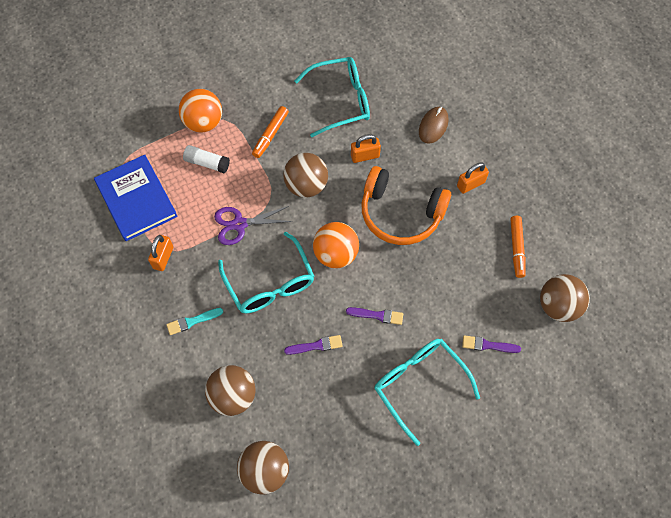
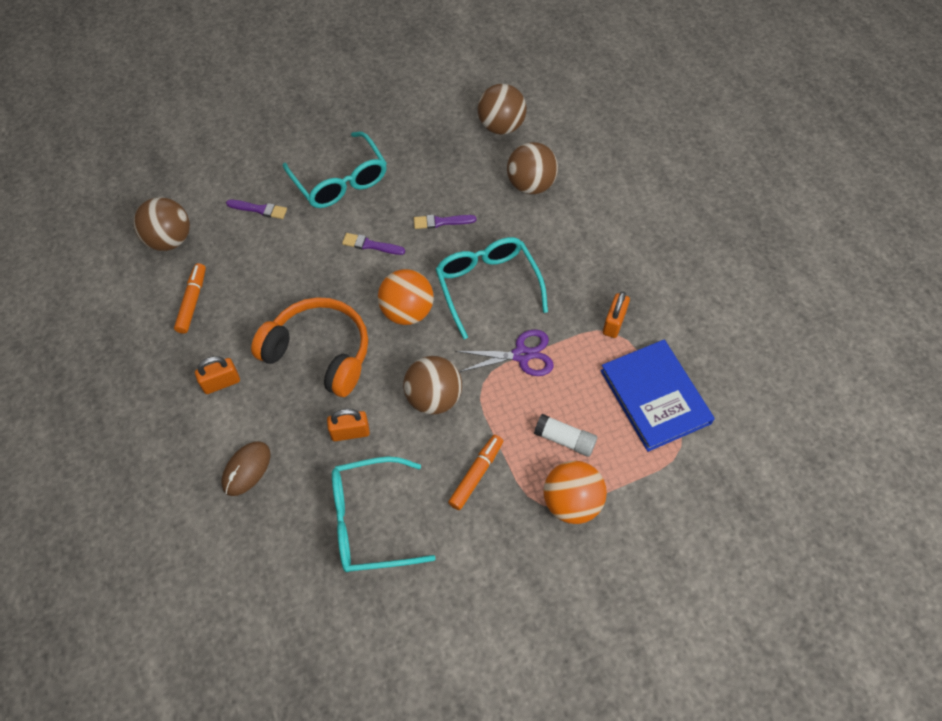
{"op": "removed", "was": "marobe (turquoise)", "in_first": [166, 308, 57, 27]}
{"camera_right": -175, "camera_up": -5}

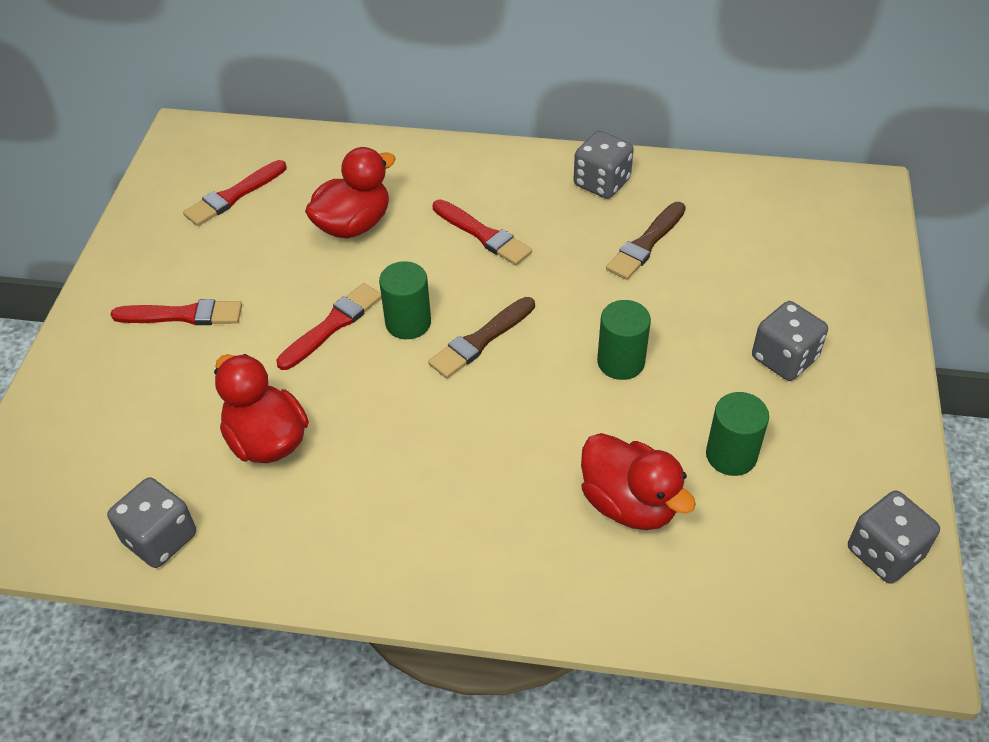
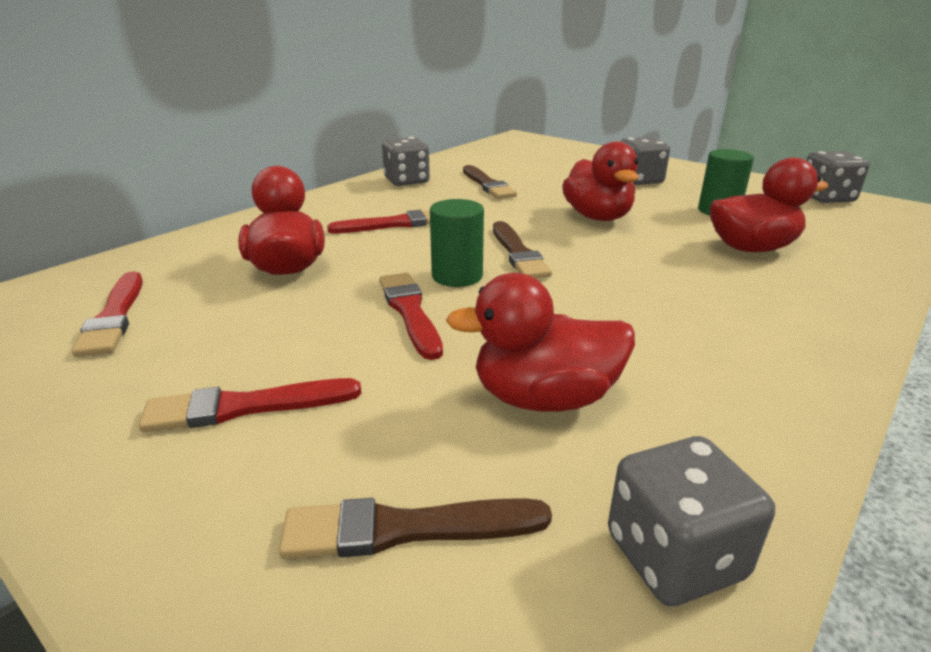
{"op": "turned", "was": "marobe (red)", "in_first": [110, 299, 132, 26], "in_second": [139, 378, 223, 54], "clockwise": -135}
{"op": "added", "now": "marobe (brown)", "in_second": [279, 498, 273, 61]}
{"op": "replaced", "was": "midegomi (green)", "now": "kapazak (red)", "in_first": [597, 300, 54, 80], "in_second": [562, 141, 77, 80]}
{"camera_right": -60, "camera_up": -20}

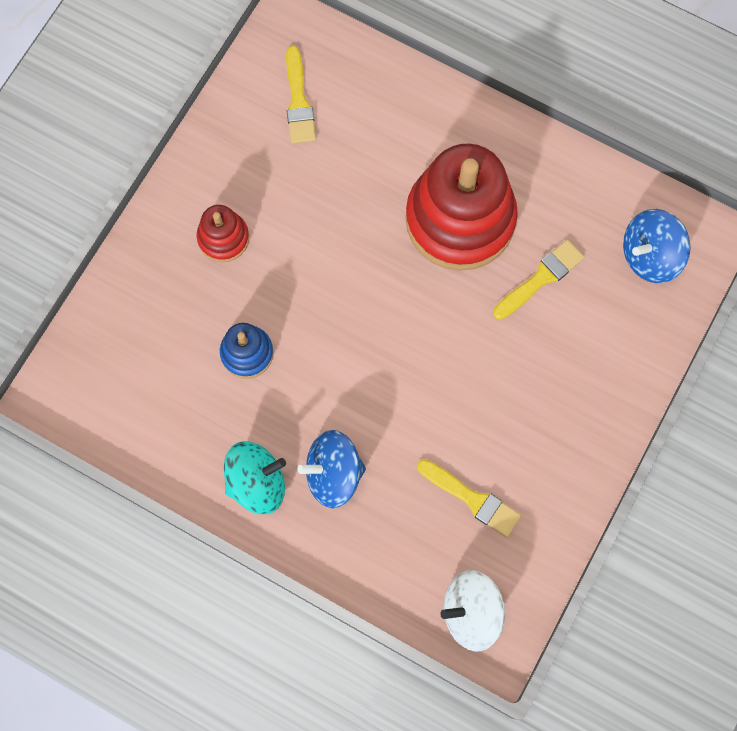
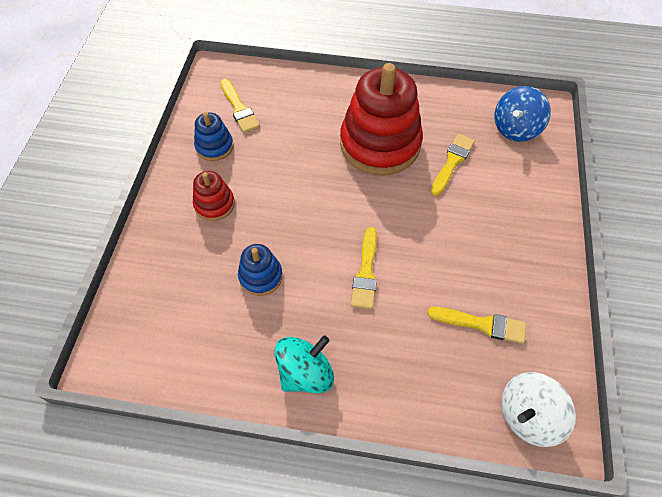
{"op": "added", "now": "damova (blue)", "in_second": [194, 112, 40, 49]}
{"op": "added", "now": "marobe (yellow)", "in_second": [351, 227, 26, 82]}
{"op": "removed", "was": "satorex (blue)", "in_first": [297, 430, 69, 78]}
{"camera_right": -20, "camera_up": -15}

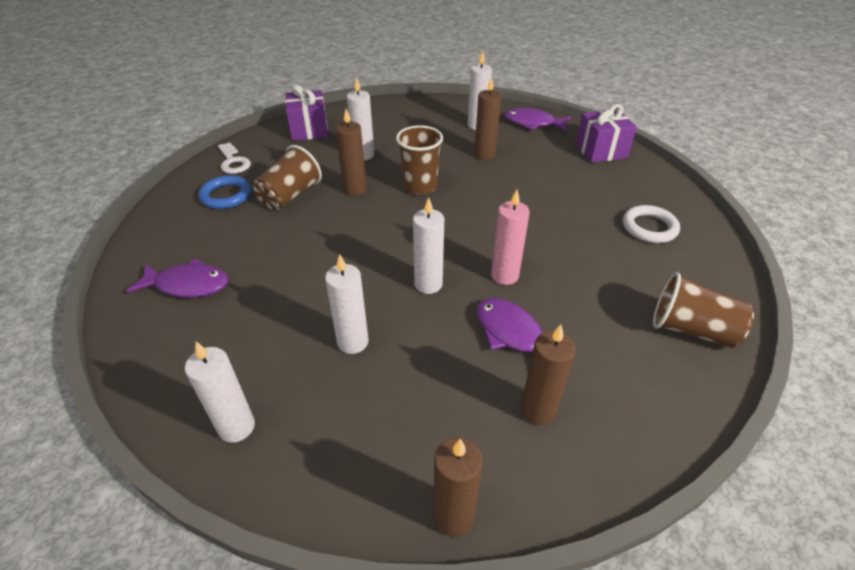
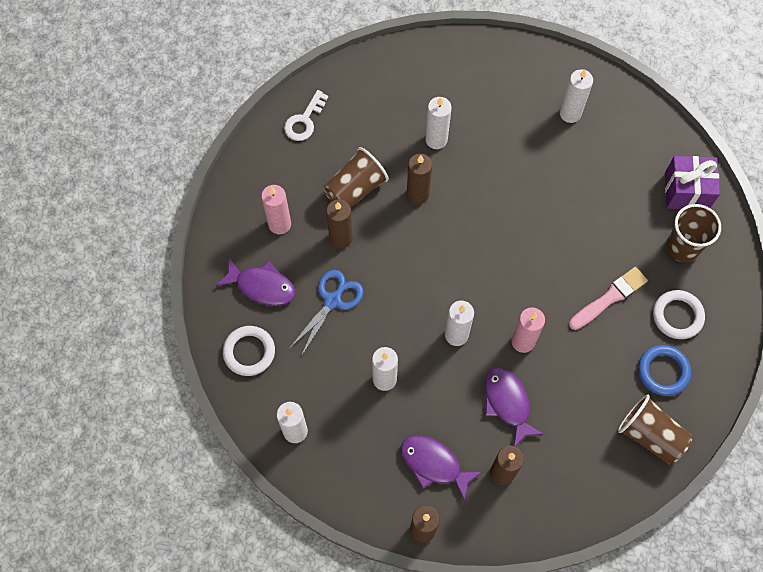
{"op": "added", "now": "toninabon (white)", "in_second": [223, 326, 52, 50]}
{"op": "added", "now": "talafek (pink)", "in_second": [261, 185, 30, 49]}
{"op": "turned", "was": "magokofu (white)", "in_first": [218, 143, 33, 31], "in_second": [284, 90, 44, 51], "clockwise": 45}
{"op": "added", "now": "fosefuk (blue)", "in_second": [289, 270, 75, 86]}
{"op": "moved", "was": "talafek (brown)", "in_first": [474, 76, 27, 84], "in_second": [326, 199, 27, 50]}
{"op": "moved", "was": "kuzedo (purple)", "in_first": [504, 108, 67, 23], "in_second": [401, 435, 81, 67]}
{"op": "added", "now": "marobe (pink)", "in_second": [569, 267, 79, 63]}
{"op": "moved", "was": "toninabon (blue)", "in_first": [198, 175, 53, 34], "in_second": [638, 345, 53, 51]}
{"op": "moved", "was": "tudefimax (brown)", "in_first": [396, 125, 47, 70], "in_second": [666, 204, 55, 58]}
{"op": "removed", "was": "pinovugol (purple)", "in_first": [285, 85, 43, 56]}
{"camera_right": 15, "camera_up": 25}

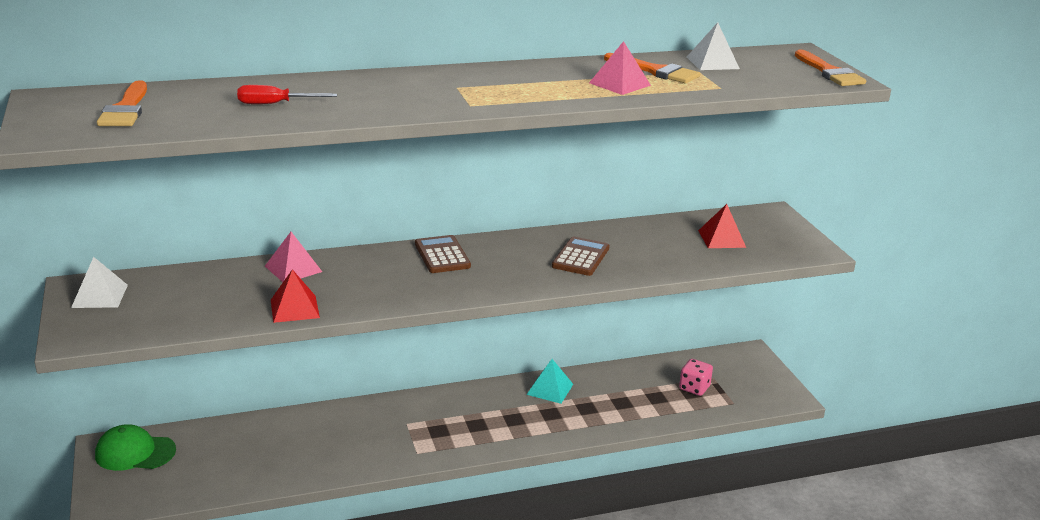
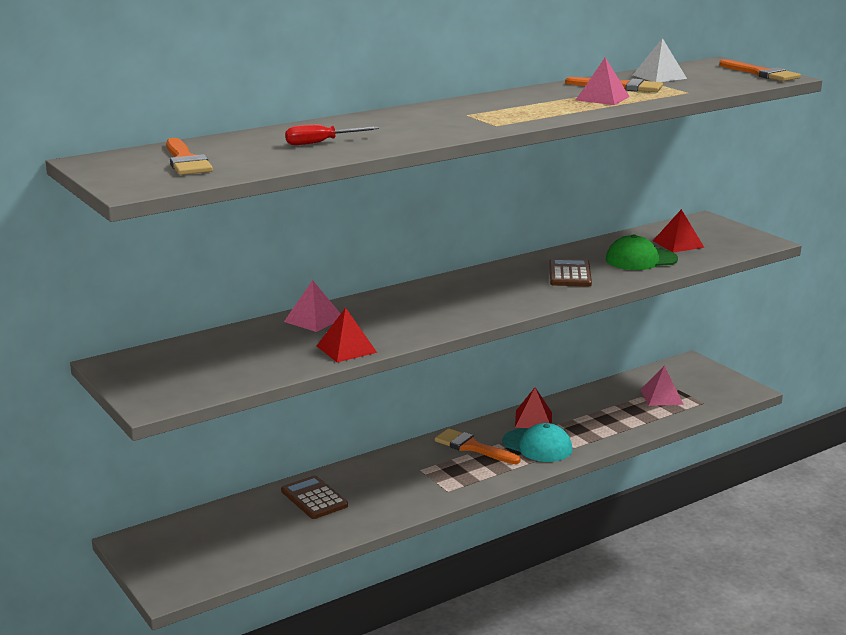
{"op": "moved", "was": "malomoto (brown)", "in_first": [415, 235, 56, 38], "in_second": [281, 475, 67, 44]}
{"op": "added", "now": "marobe (orange)", "in_second": [435, 428, 85, 36]}
{"op": "added", "now": "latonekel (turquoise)", "in_second": [502, 423, 71, 39]}
{"op": "recoloured", "was": "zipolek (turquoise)", "now": "zipolek (red)", "in_first": [526, 359, 47, 45], "in_second": [515, 388, 37, 40]}
{"op": "moved", "was": "latonekel (green)", "in_first": [95, 424, 81, 47], "in_second": [606, 235, 72, 35]}
{"op": "replaced", "was": "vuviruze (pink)", "now": "zipolek (pink)", "in_first": [679, 359, 34, 37], "in_second": [641, 365, 43, 41]}
{"op": "removed", "was": "zipolek (white)", "in_first": [71, 257, 57, 51]}
{"camera_right": -15, "camera_up": -5}

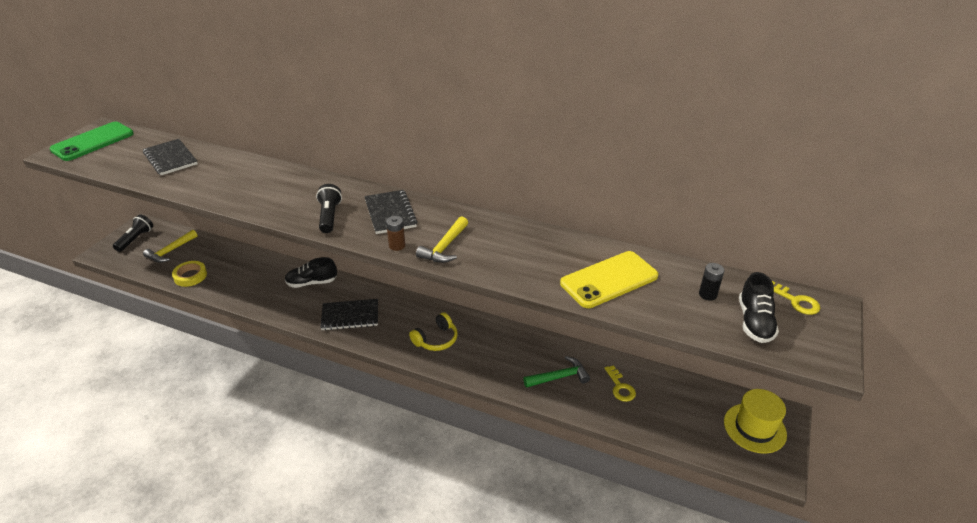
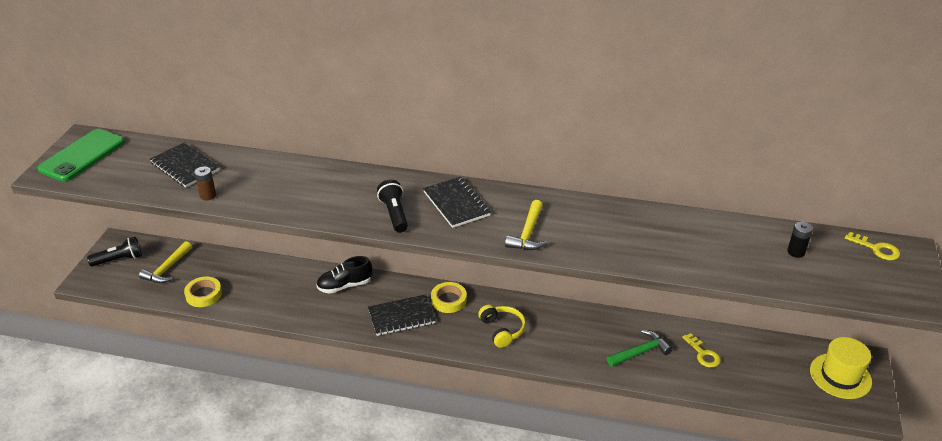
{"op": "turned", "was": "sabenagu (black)", "in_first": [113, 215, 40, 37], "in_second": [87, 237, 55, 29], "clockwise": 60}
{"op": "moved", "was": "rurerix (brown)", "in_first": [386, 216, 19, 35], "in_second": [194, 166, 22, 34]}
{"op": "added", "now": "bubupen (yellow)", "in_second": [431, 282, 36, 31]}
{"op": "turned", "was": "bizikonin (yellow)", "in_first": [409, 312, 49, 39], "in_second": [478, 305, 48, 43], "clockwise": -60}
{"op": "removed", "was": "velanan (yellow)", "in_first": [560, 251, 98, 57]}
{"op": "removed", "was": "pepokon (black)", "in_first": [739, 272, 40, 71]}
{"camera_right": -10, "camera_up": 0}

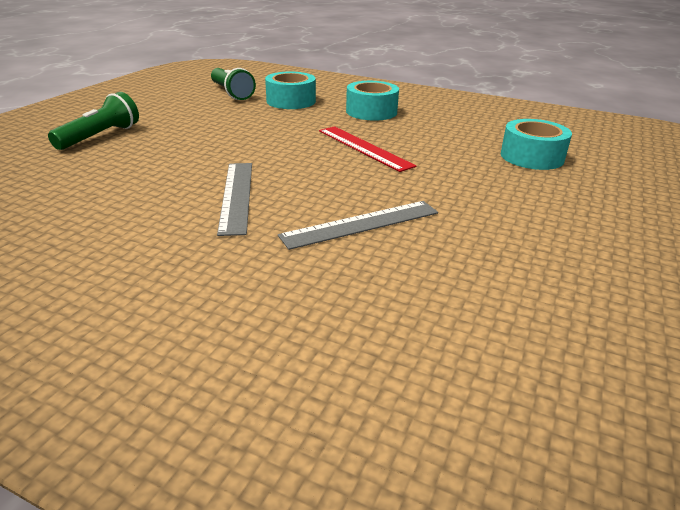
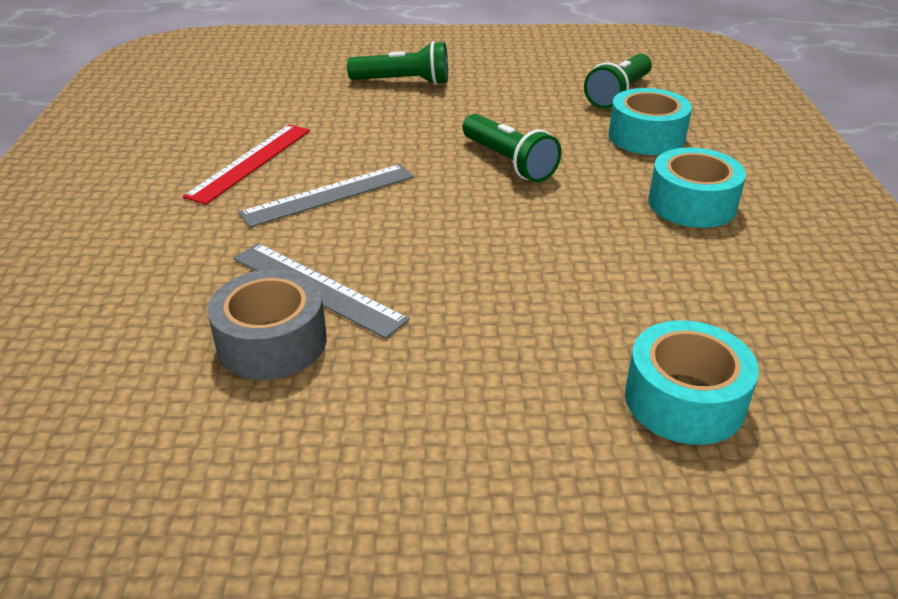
{"op": "moved", "was": "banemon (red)", "in_first": [319, 126, 97, 46], "in_second": [183, 125, 127, 80]}
{"op": "added", "now": "bubupen (grey)", "in_second": [207, 269, 120, 111]}
{"op": "added", "now": "sabenagu (green)", "in_second": [462, 114, 100, 68]}
{"camera_right": 65, "camera_up": 5}

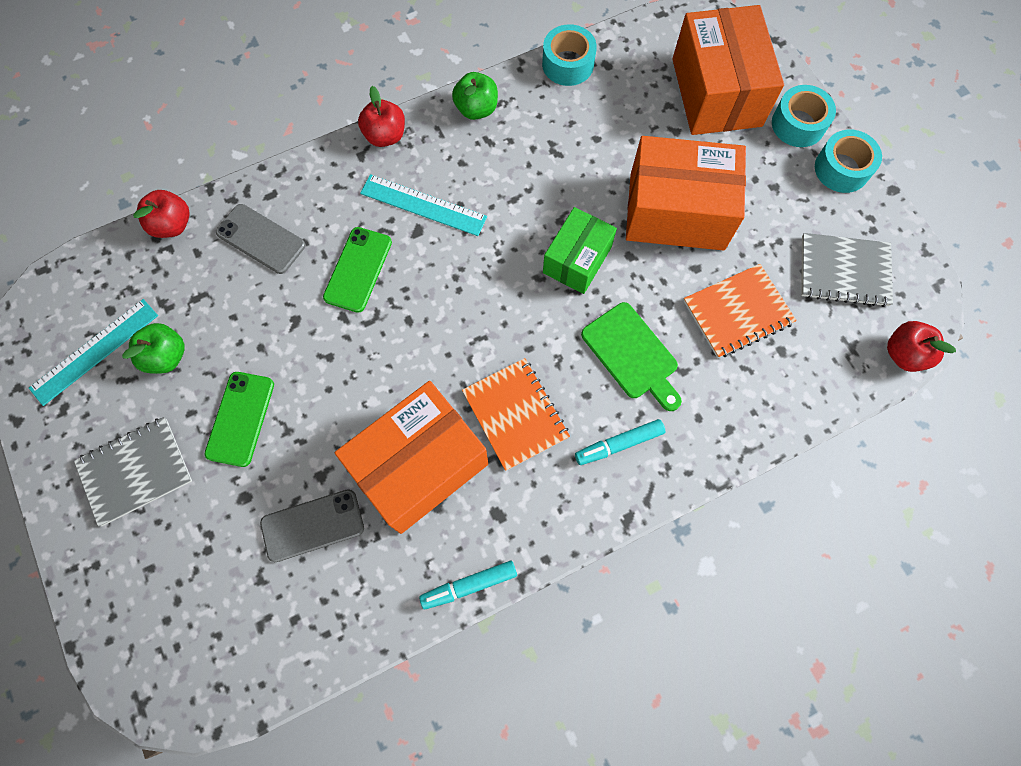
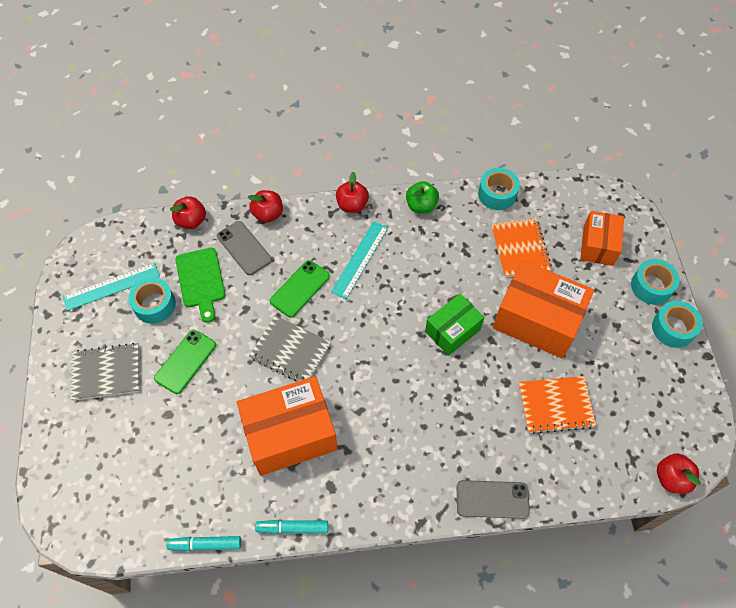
{"op": "replaced", "was": "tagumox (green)", "now": "bubupen (turquoise)", "in_first": [122, 323, 63, 51], "in_second": [128, 277, 48, 47]}
{"op": "moved", "was": "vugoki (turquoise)", "in_first": [575, 419, 90, 46], "in_second": [166, 536, 75, 15]}
{"op": "moved", "was": "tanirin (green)", "in_first": [581, 302, 101, 109], "in_second": [175, 248, 50, 75]}
{"op": "added", "now": "tagumox (red)", "in_second": [247, 190, 36, 33]}
{"op": "moved", "was": "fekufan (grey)", "in_first": [801, 233, 92, 74], "in_second": [249, 316, 82, 65]}
{"op": "turned", "was": "banemon (turquoise)", "in_first": [360, 174, 127, 62], "in_second": [331, 221, 57, 78], "clockwise": 75}
{"op": "moved", "was": "velanan (grey)", "in_first": [260, 489, 104, 73], "in_second": [457, 480, 73, 39]}
{"op": "moved", "was": "fekufan (orange)", "in_first": [462, 358, 108, 113], "in_second": [491, 219, 61, 58]}
{"op": "resized", "was": "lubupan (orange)", "in_first": [672, 5, 112, 130], "in_second": [580, 211, 44, 55], "ratio": 0.6}
{"camera_right": 20, "camera_up": -10}

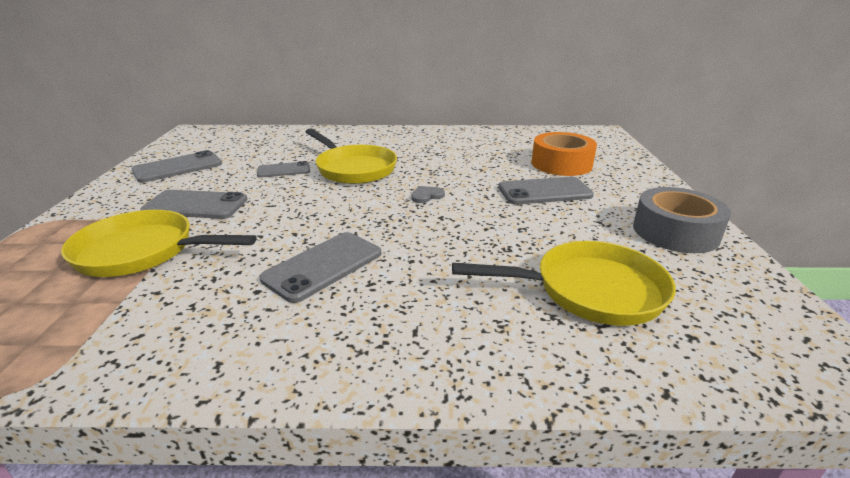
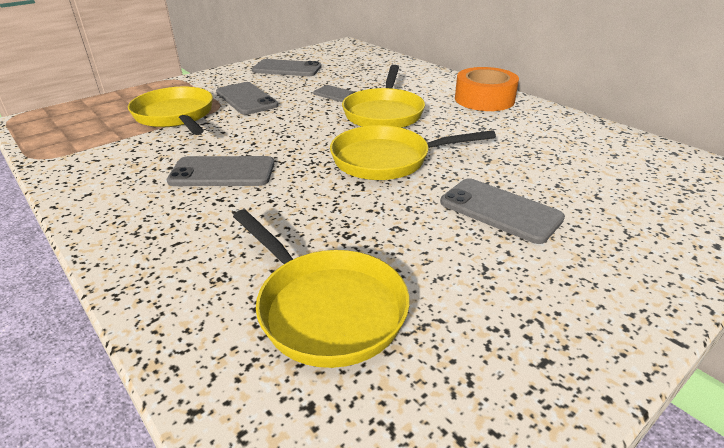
{"op": "replaced", "was": "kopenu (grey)", "now": "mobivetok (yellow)", "in_first": [411, 186, 34, 17], "in_second": [330, 125, 166, 55]}
{"op": "moved", "was": "bubupen (orange)", "in_first": [532, 132, 65, 44], "in_second": [455, 67, 64, 44]}
{"op": "removed", "was": "bubupen (grey)", "in_first": [633, 187, 98, 66]}
{"camera_right": 50, "camera_up": 5}

